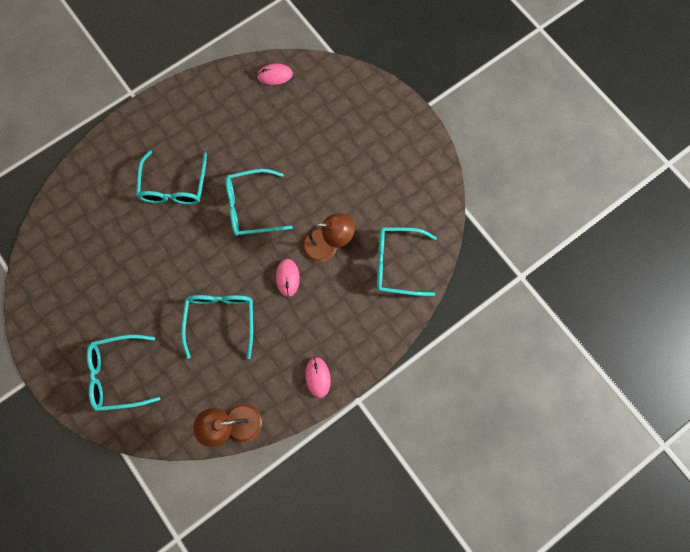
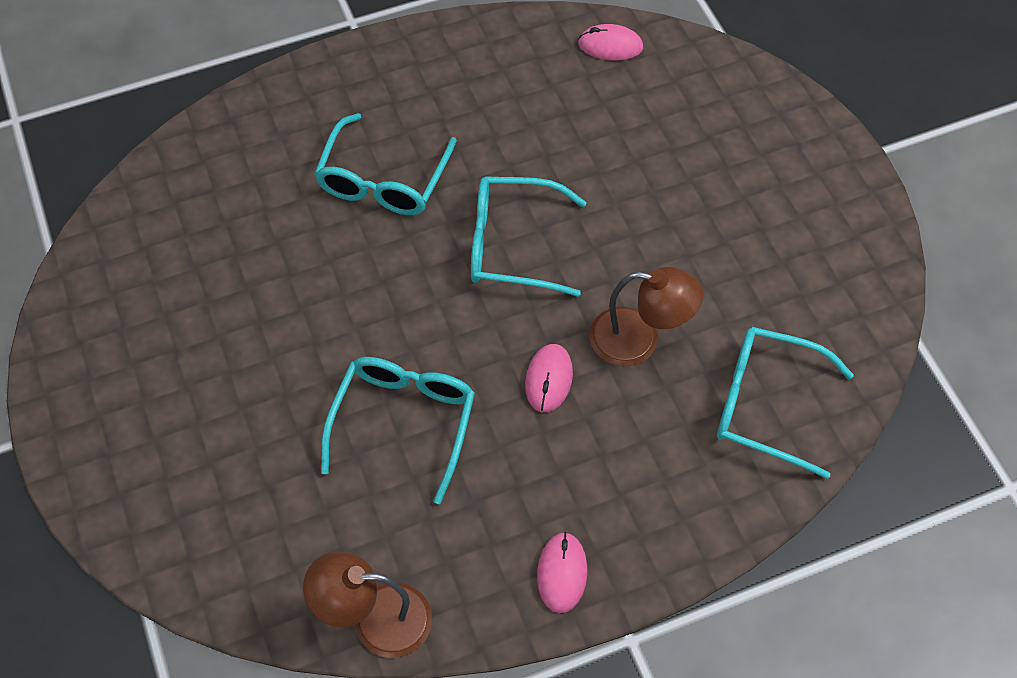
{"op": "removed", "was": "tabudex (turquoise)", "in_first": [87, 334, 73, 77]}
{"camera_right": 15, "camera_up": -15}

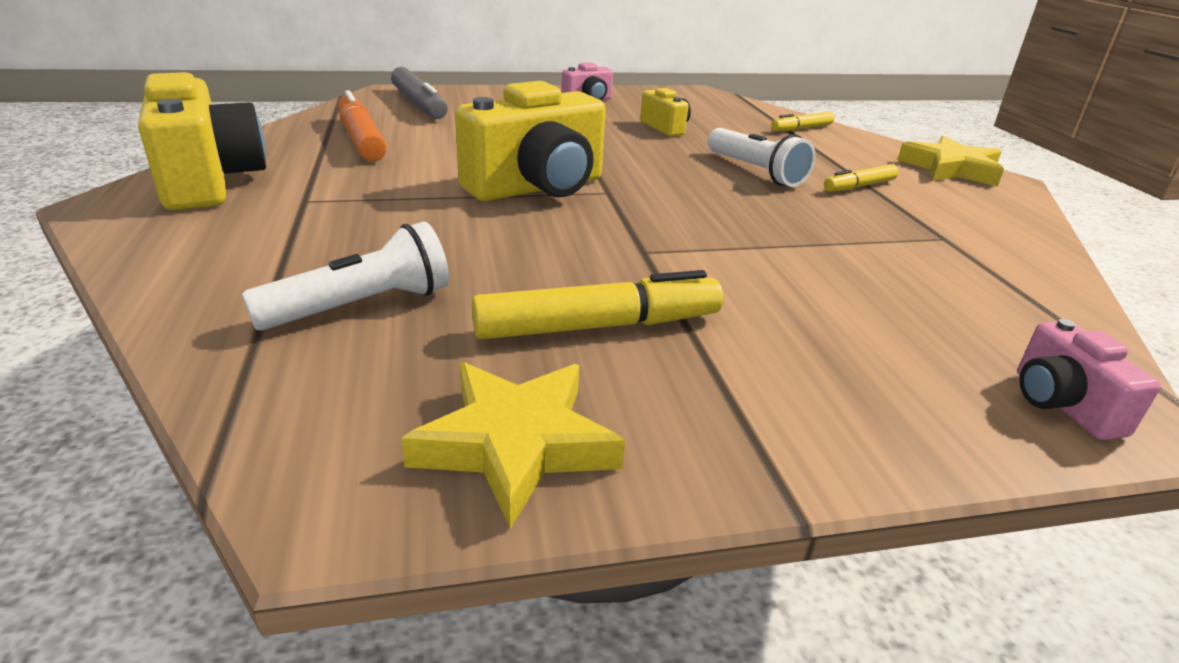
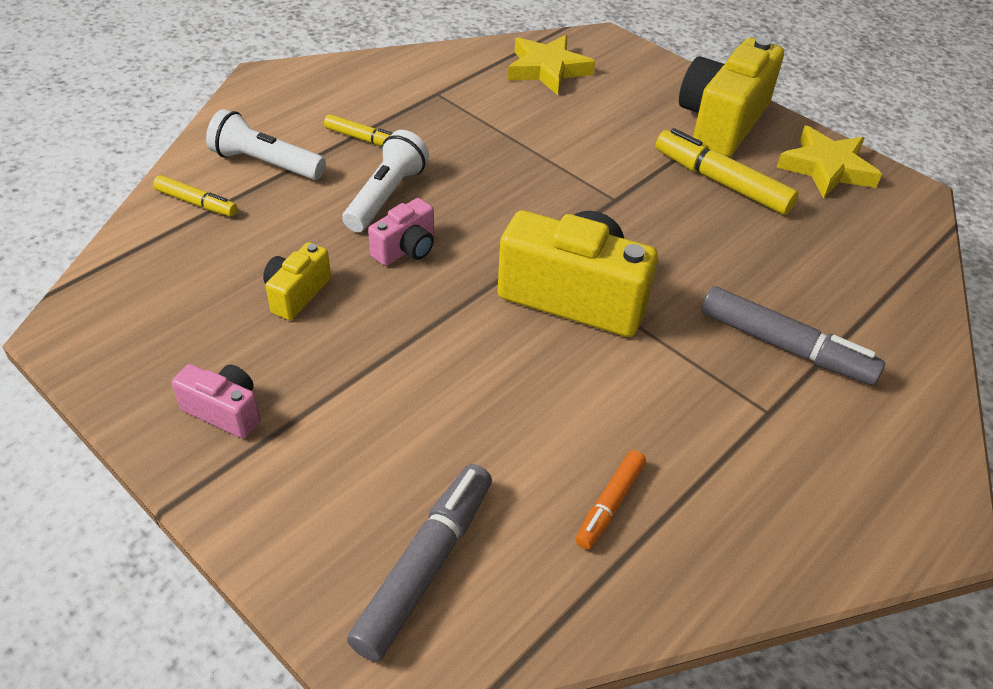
{"op": "moved", "was": "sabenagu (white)", "in_first": [242, 221, 207, 110], "in_second": [206, 109, 120, 71]}
{"op": "moved", "was": "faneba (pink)", "in_first": [1017, 319, 144, 121], "in_second": [368, 198, 66, 68]}
{"op": "moved", "was": "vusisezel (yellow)", "in_first": [897, 136, 107, 51], "in_second": [508, 35, 87, 60]}
{"op": "resized", "was": "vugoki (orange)", "in_first": [338, 90, 49, 72], "in_second": [575, 450, 71, 100], "ratio": 0.58}
{"op": "moved", "was": "faneba (yellow)", "in_first": [138, 72, 128, 138], "in_second": [679, 37, 105, 120]}
{"op": "added", "now": "vugoki (grey)", "in_second": [701, 286, 184, 99]}
{"camera_right": -125, "camera_up": 15}

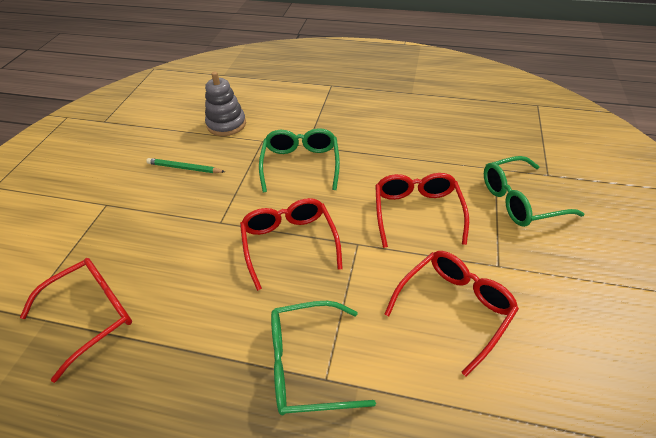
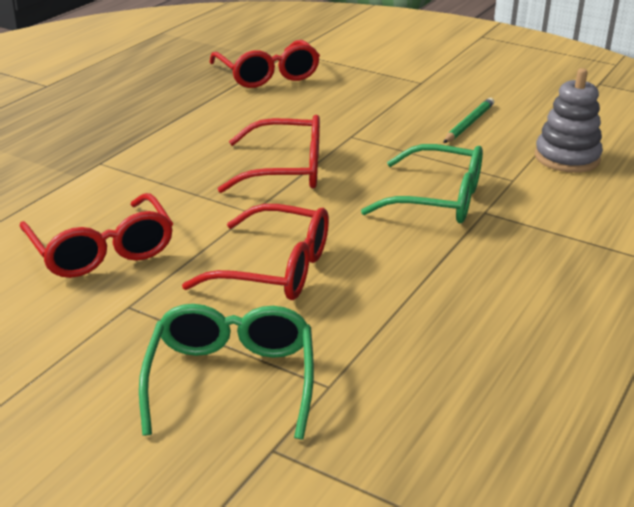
{"op": "removed", "was": "tabudex (green)", "in_first": [271, 301, 105, 114]}
{"camera_right": 105, "camera_up": -15}

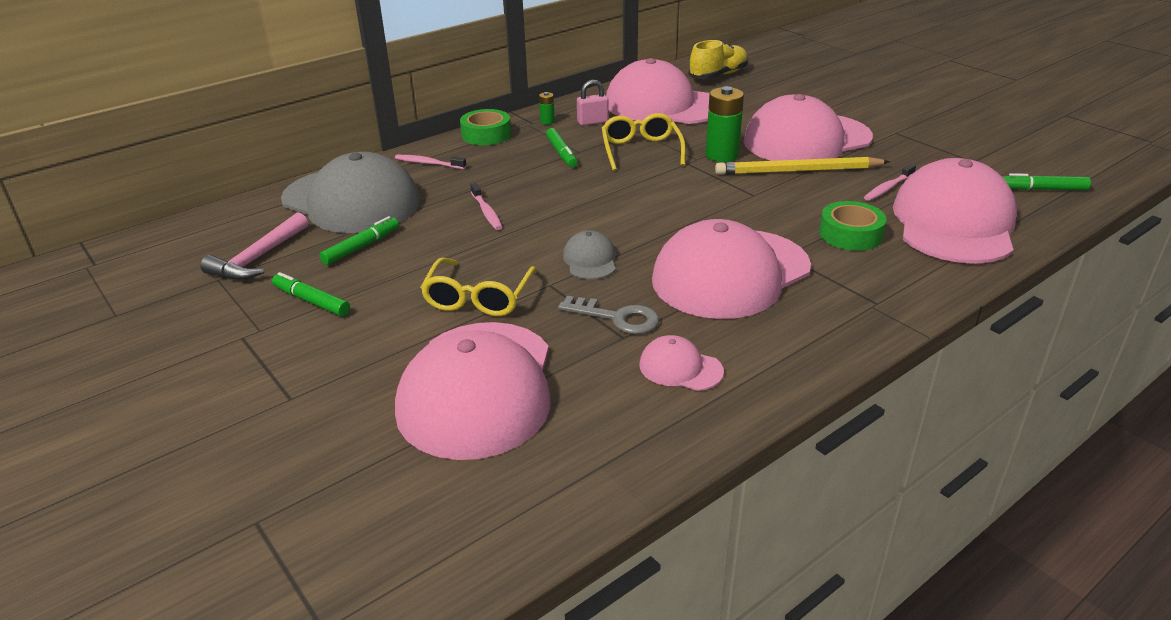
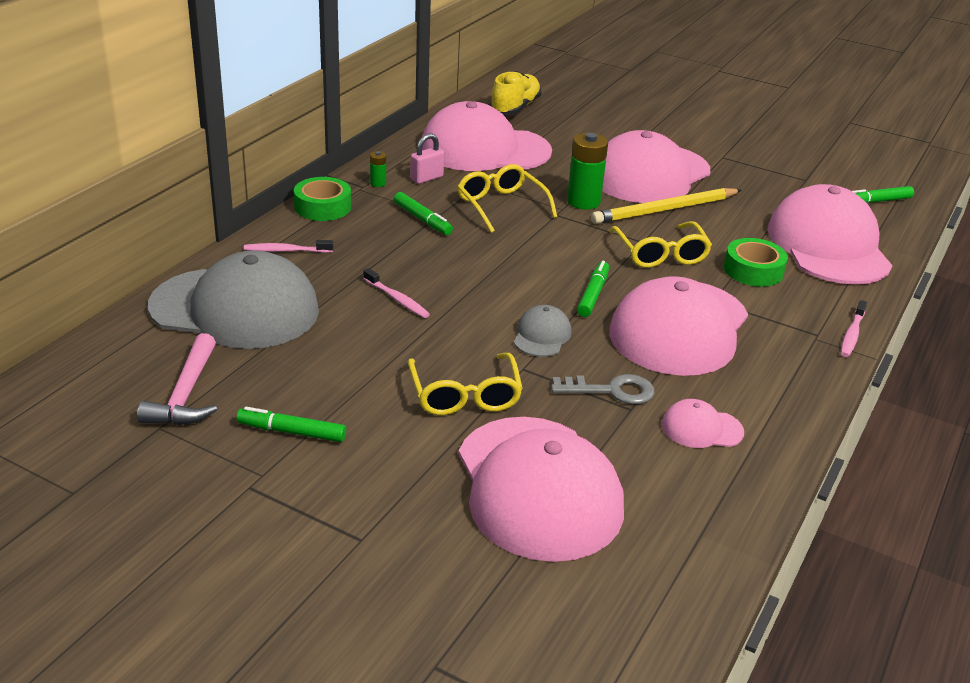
{"op": "turned", "was": "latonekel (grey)", "in_first": [563, 230, 53, 49], "in_second": [514, 305, 58, 52], "clockwise": 45}
{"op": "moved", "was": "vugoki (green)", "in_first": [319, 216, 80, 49], "in_second": [577, 261, 32, 56]}
{"op": "added", "now": "tabudex (yellow)", "in_second": [609, 221, 103, 47]}
{"op": "moved", "was": "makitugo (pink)", "in_first": [864, 164, 52, 37], "in_second": [841, 300, 26, 57]}
{"camera_right": -25, "camera_up": 0}

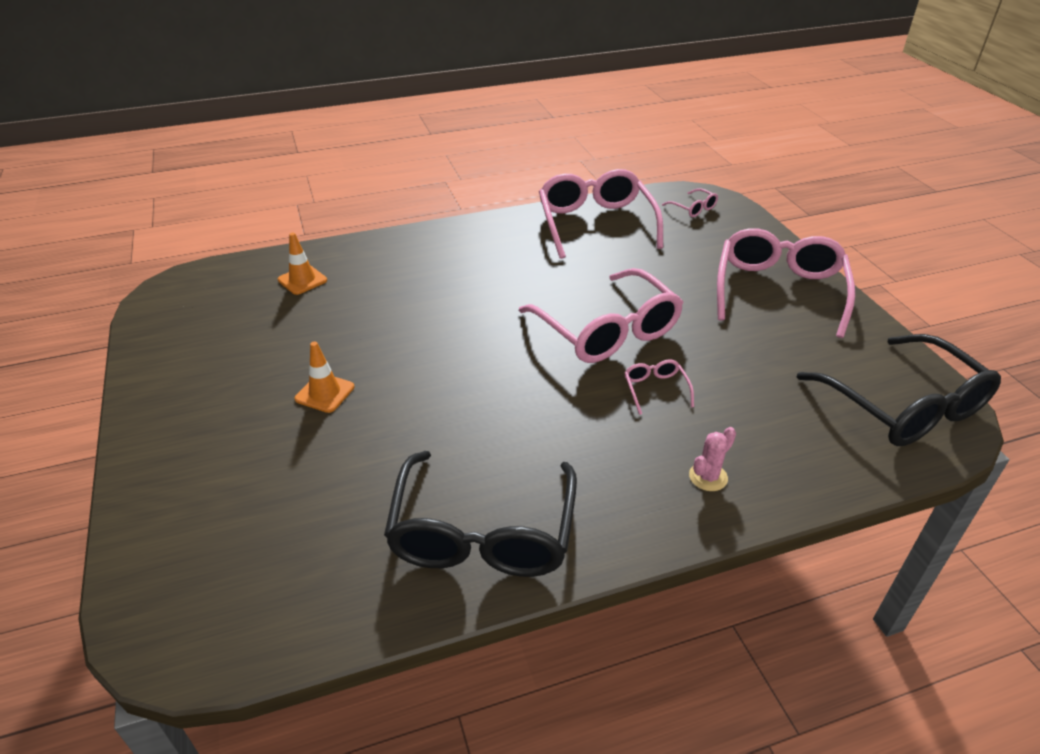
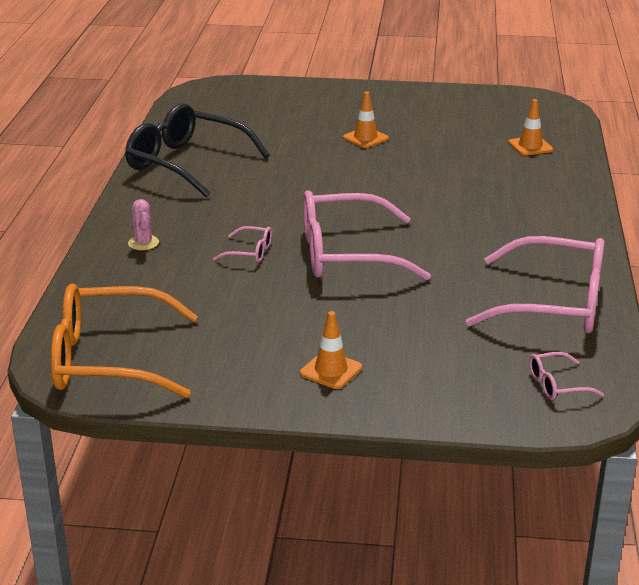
{"op": "recoloured", "was": "tabudex (black)", "now": "tabudex (orange)", "in_first": [797, 334, 204, 112], "in_second": [51, 283, 147, 115]}
{"op": "replaced", "was": "tabudex (pink)", "now": "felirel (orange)", "in_first": [717, 228, 138, 110], "in_second": [300, 311, 62, 78]}
{"camera_right": 115, "camera_up": -10}

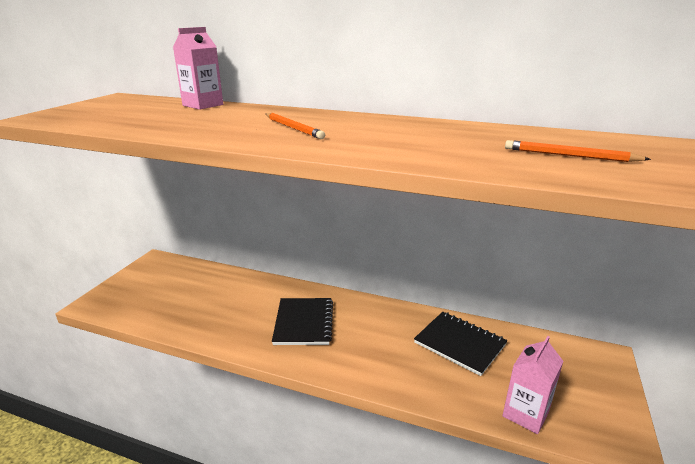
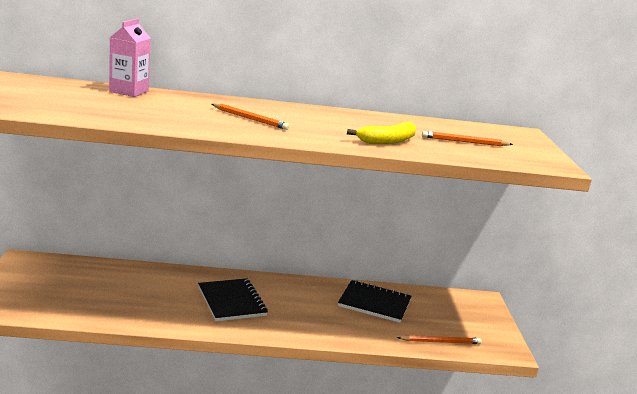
{"op": "added", "now": "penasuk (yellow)", "in_second": [347, 122, 69, 22]}
{"op": "replaced", "was": "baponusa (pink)", "now": "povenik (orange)", "in_first": [502, 336, 61, 98], "in_second": [397, 335, 85, 9]}
{"camera_right": -25, "camera_up": -5}

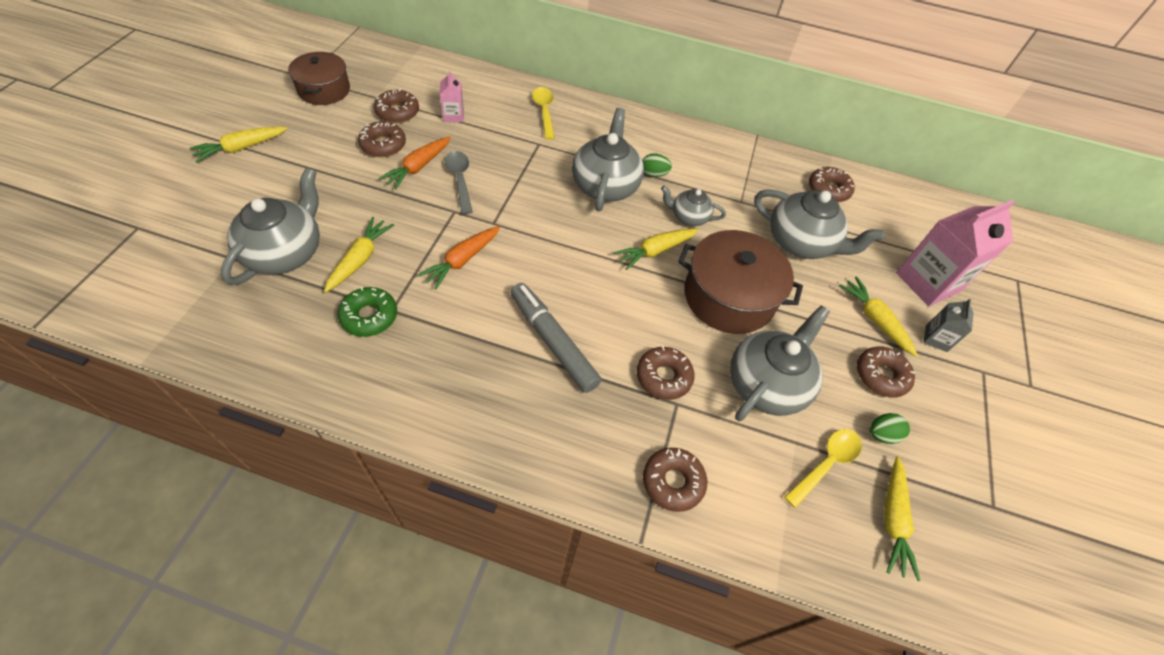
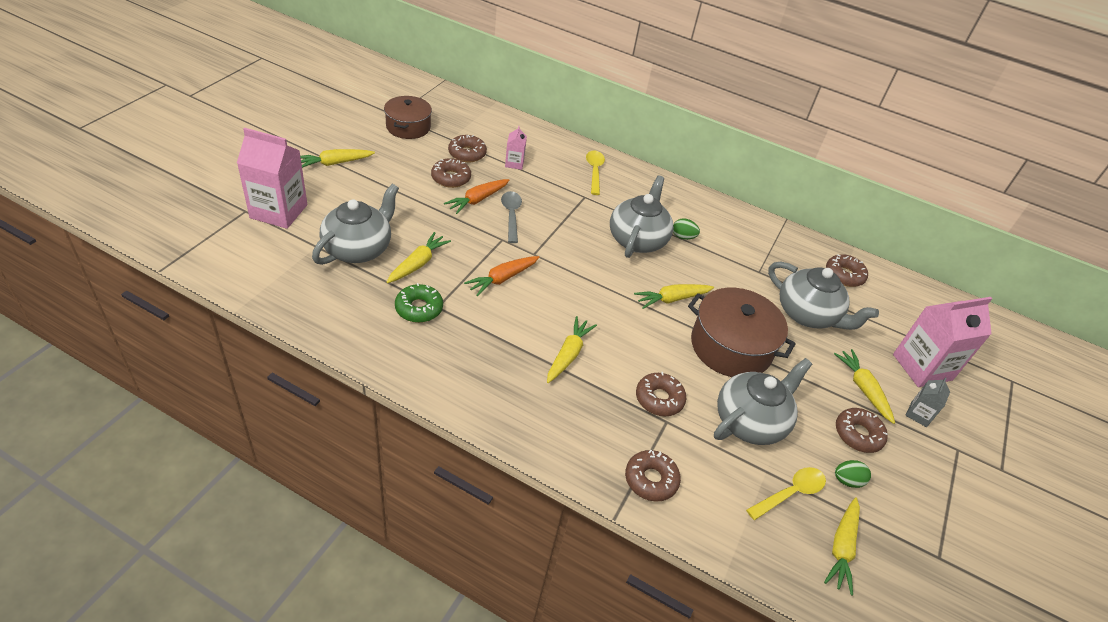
{"op": "added", "now": "baponusa (pink)", "in_second": [237, 128, 70, 101]}
{"op": "replaced", "was": "vugoki (grey)", "now": "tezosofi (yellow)", "in_first": [510, 283, 92, 110], "in_second": [547, 316, 50, 67]}
{"op": "removed", "was": "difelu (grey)", "in_first": [661, 186, 65, 40]}
{"camera_right": 10, "camera_up": -10}

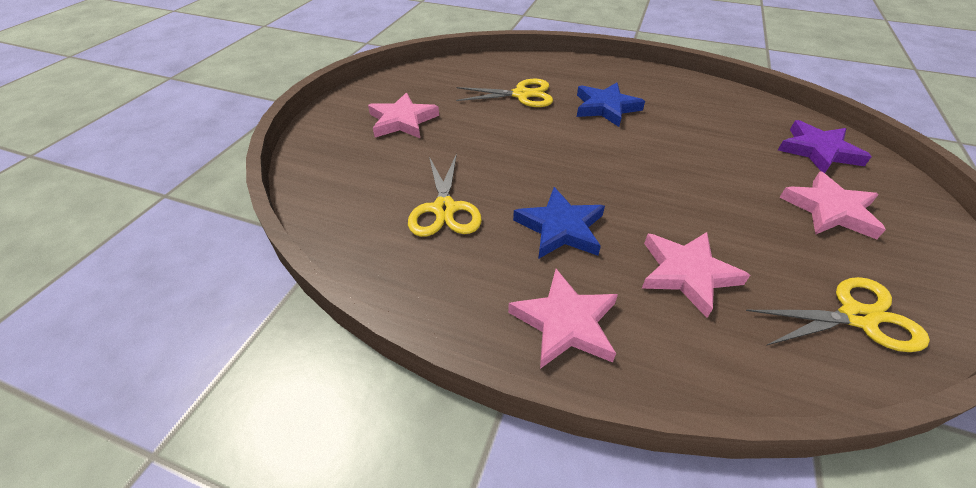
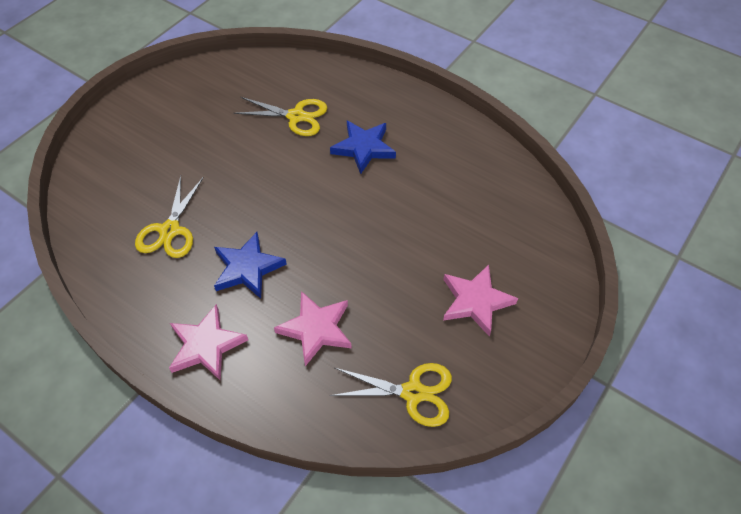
{"op": "removed", "was": "vusisezel (pink)", "in_first": [368, 93, 71, 45]}
{"op": "removed", "was": "vusisezel (purple)", "in_first": [778, 120, 94, 53]}
{"camera_right": 15, "camera_up": 10}

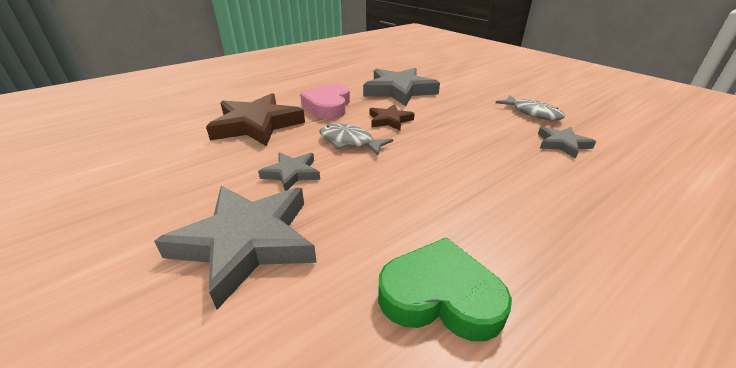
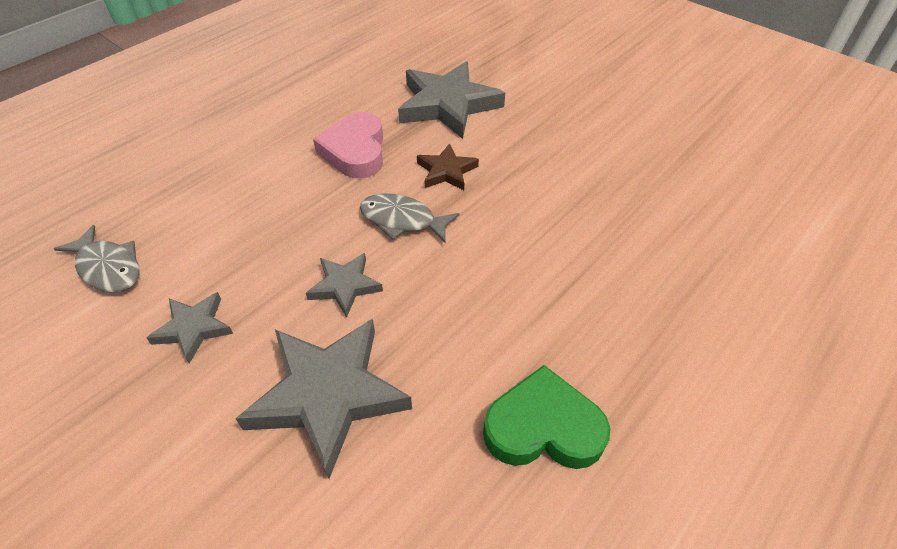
{"op": "moved", "was": "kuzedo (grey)", "in_first": [495, 95, 70, 25], "in_second": [54, 225, 85, 68]}
{"op": "moved", "was": "vusisezel (grey)", "in_first": [538, 127, 58, 32], "in_second": [147, 292, 86, 71]}
{"op": "removed", "was": "vusisezel (brown)", "in_first": [206, 93, 99, 53]}
{"camera_right": -10, "camera_up": 15}

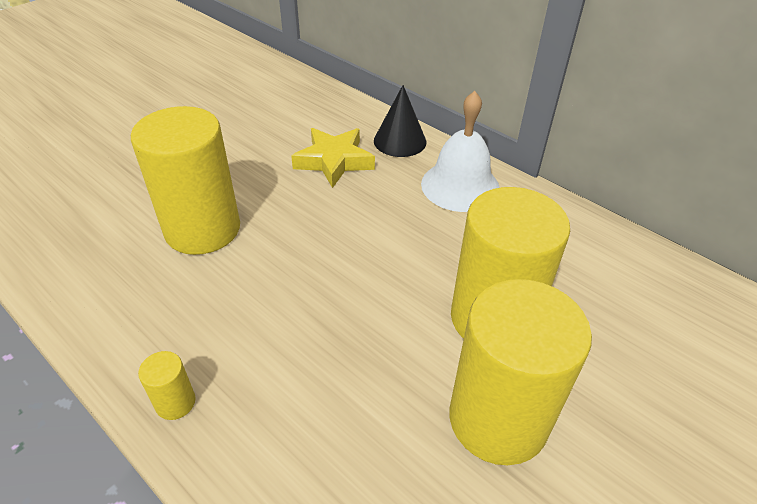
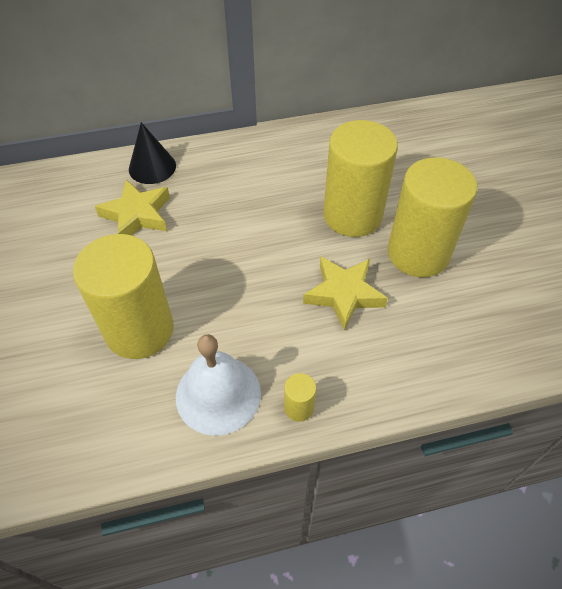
{"op": "moved", "was": "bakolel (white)", "in_first": [421, 91, 79, 121], "in_second": [176, 334, 85, 102]}
{"op": "added", "now": "vusisezel (yellow)", "in_second": [303, 257, 85, 74]}
{"camera_right": -55, "camera_up": 10}

